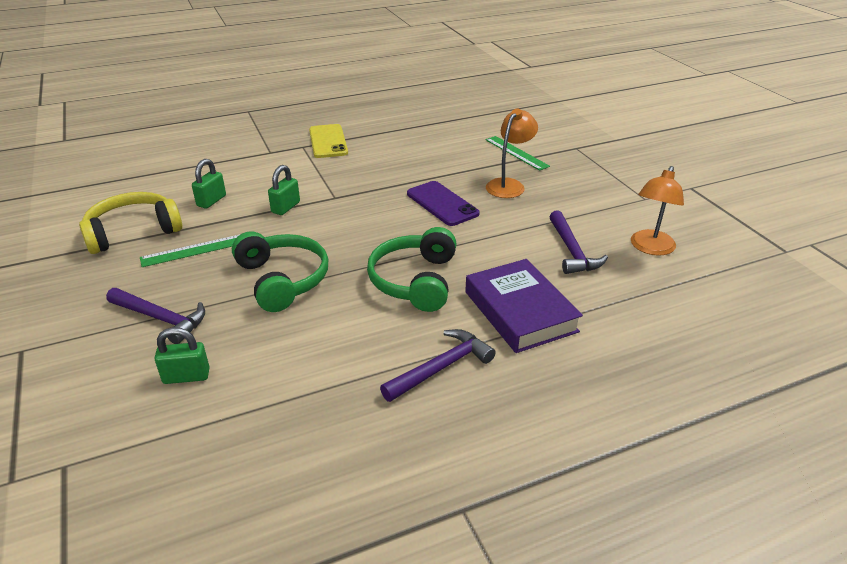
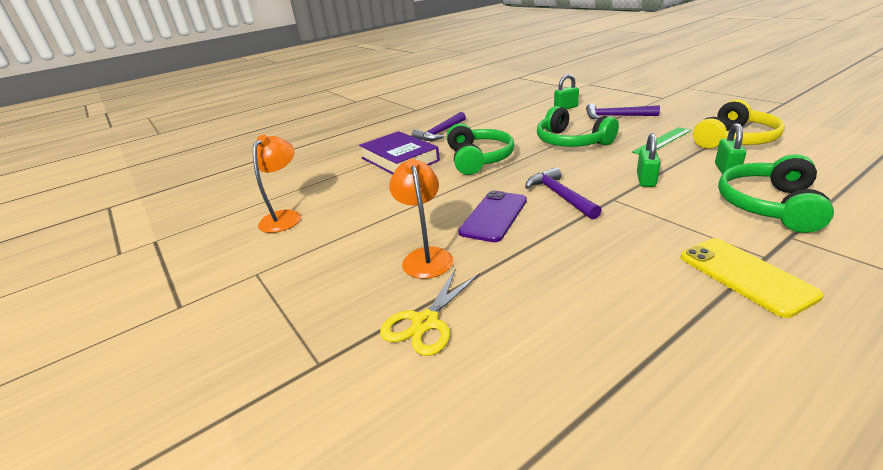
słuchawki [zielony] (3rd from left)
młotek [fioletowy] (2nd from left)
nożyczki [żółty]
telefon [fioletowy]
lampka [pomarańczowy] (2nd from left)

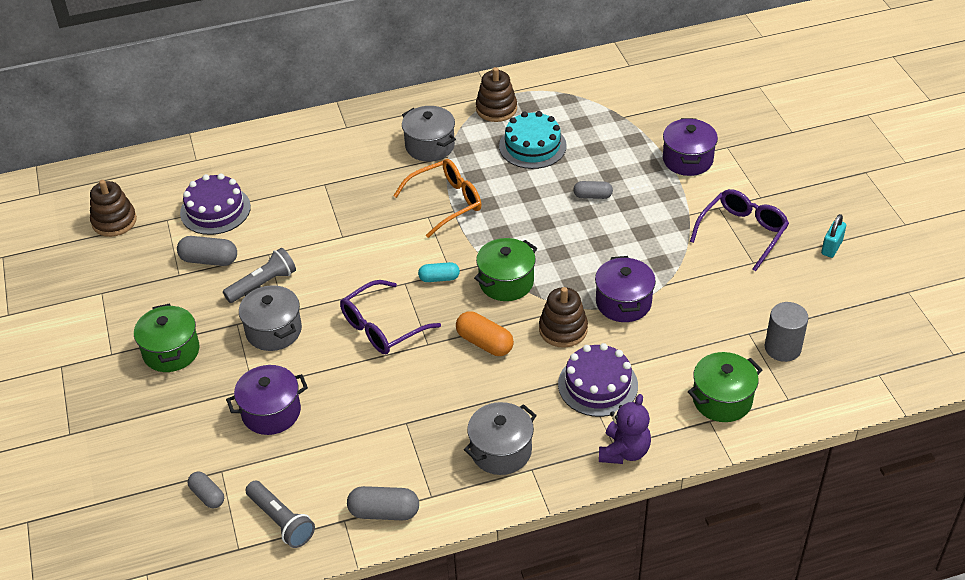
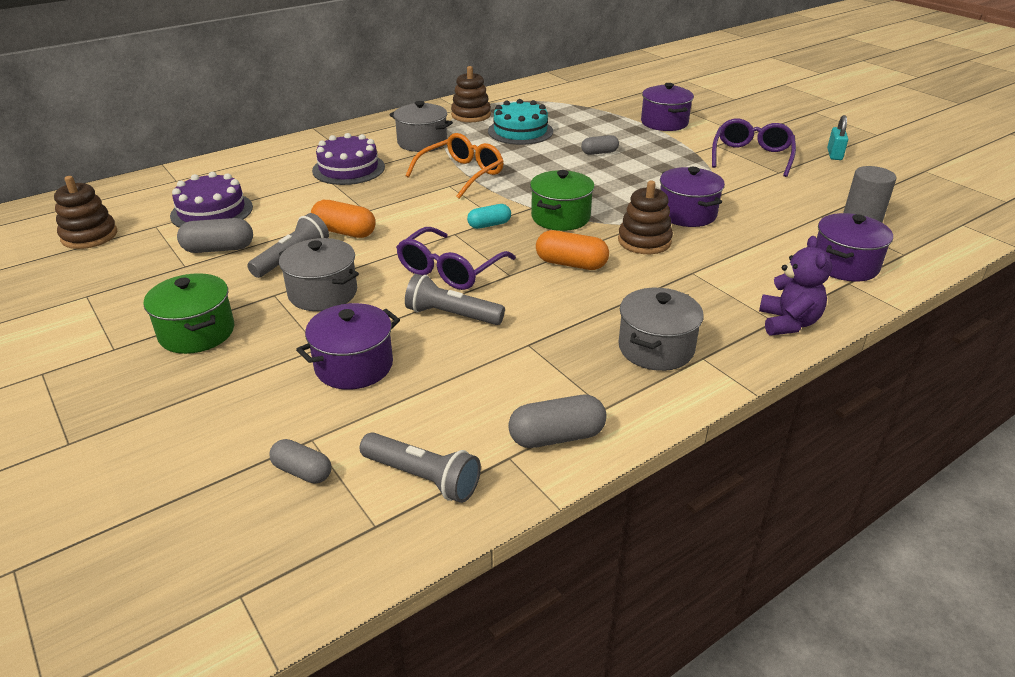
kapsułka [pomarańczowy] (1st from left)
latarka [szary] (3rd from left)
tort [fioletowy] (2nd from left)
garnek [fioletowy] (4th from left)

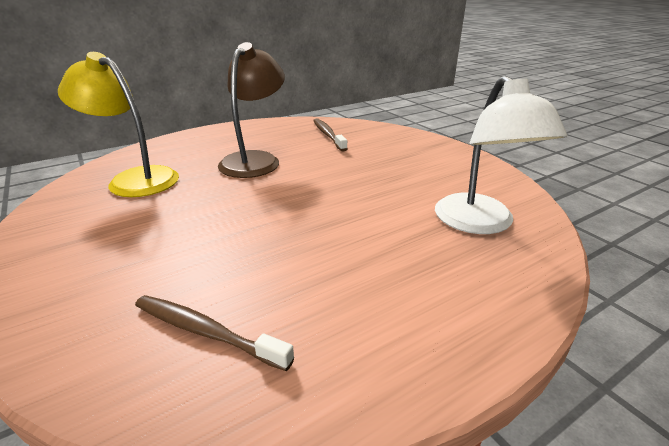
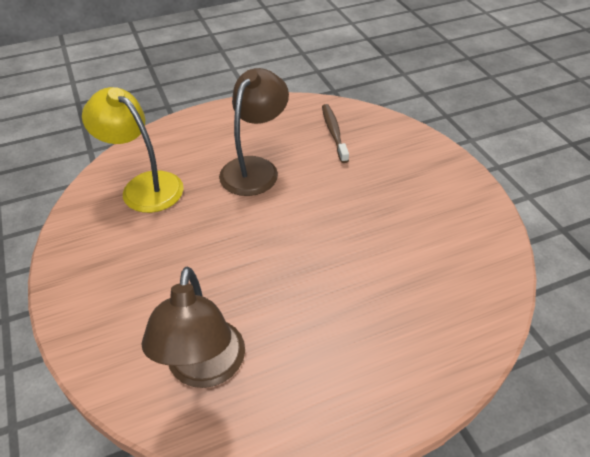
lampka [biały]
lampka [brązowy] (1st from left)

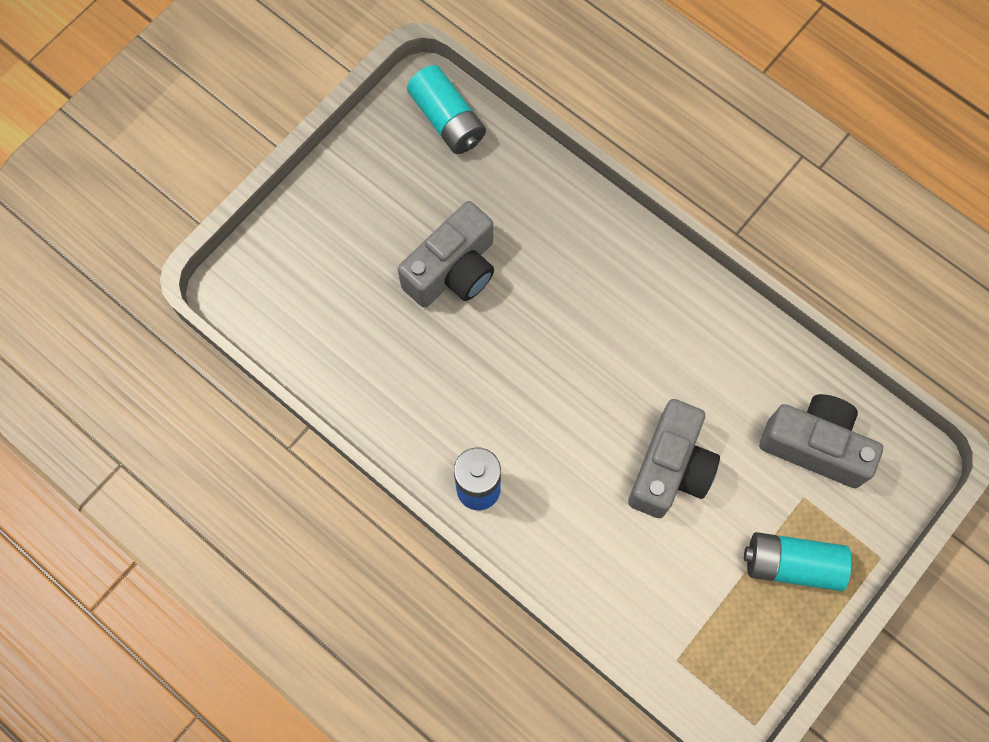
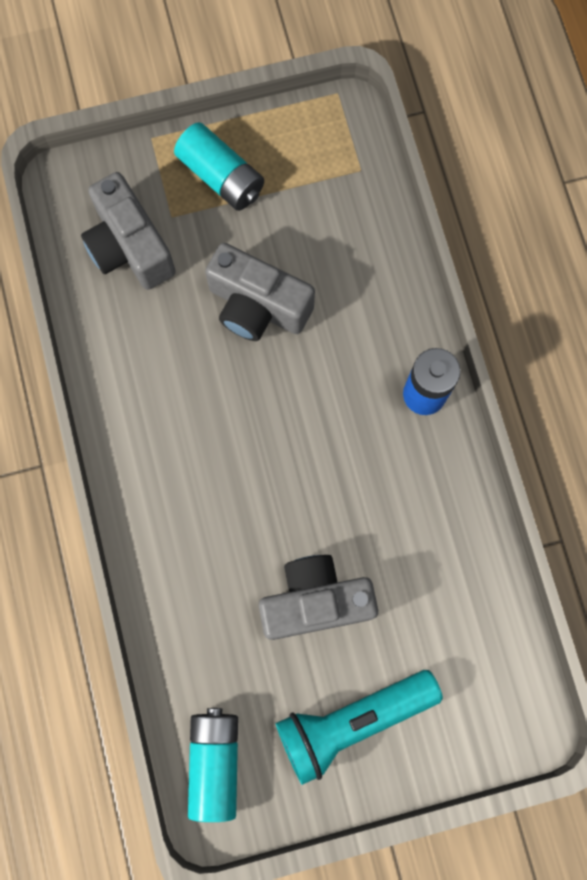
latarka [turkusowy]
aparat fotograficzny [szary] (2nd from left)

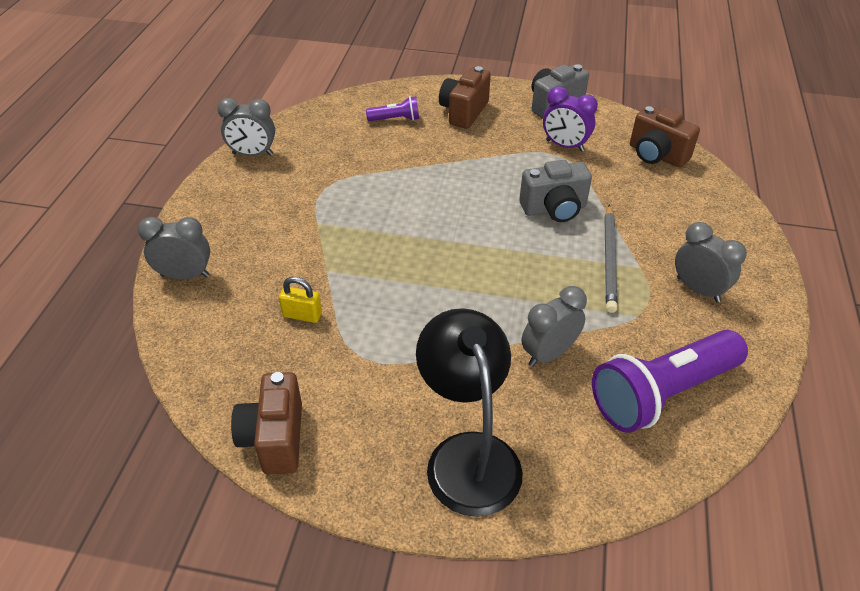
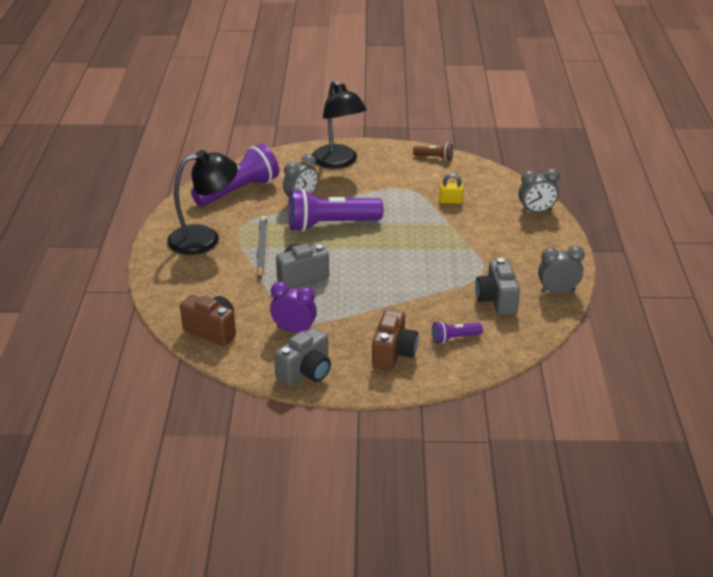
latarka [fioletowy] (2nd from left)
aparat fotograficzny [szary] (3rd from left)
latarka [brązowy]
lampka [czarny] (1st from left)

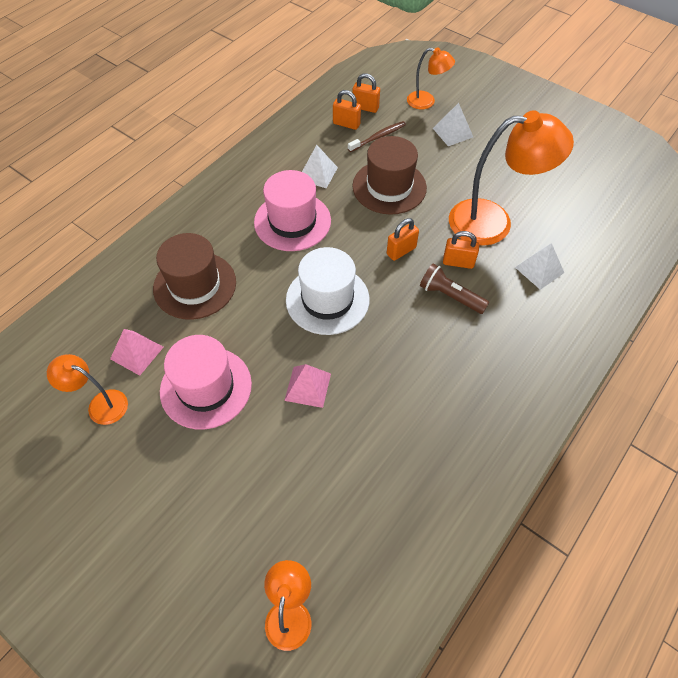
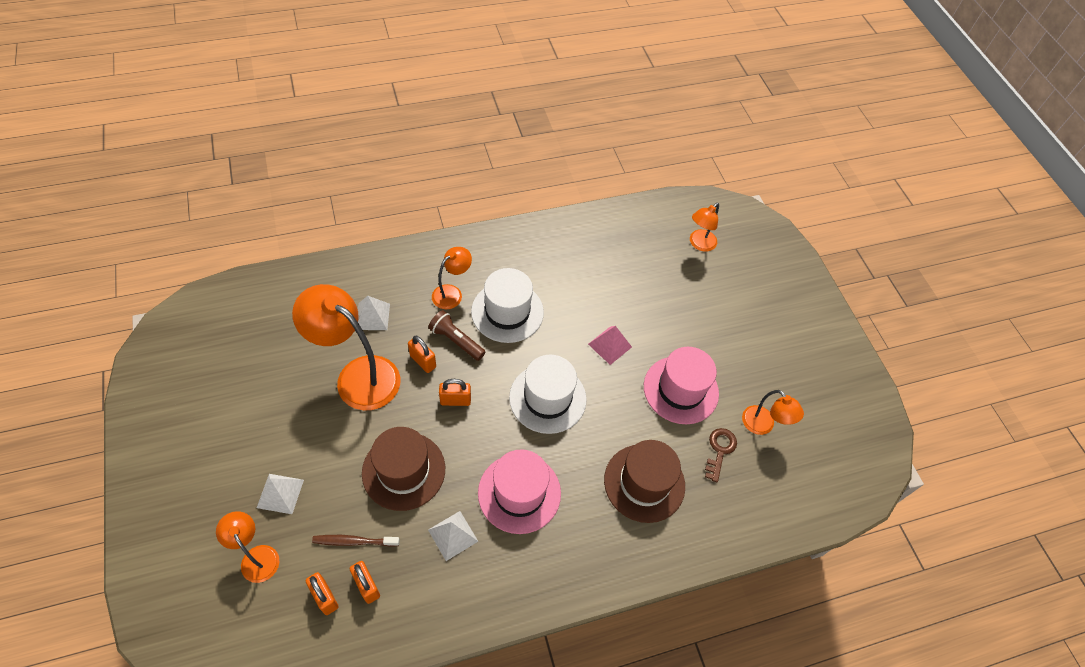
lampka [pomarańczowy] (3rd from left)
kapelusz [biały] (1st from left)
klucz [brązowy]
latarka [brązowy]

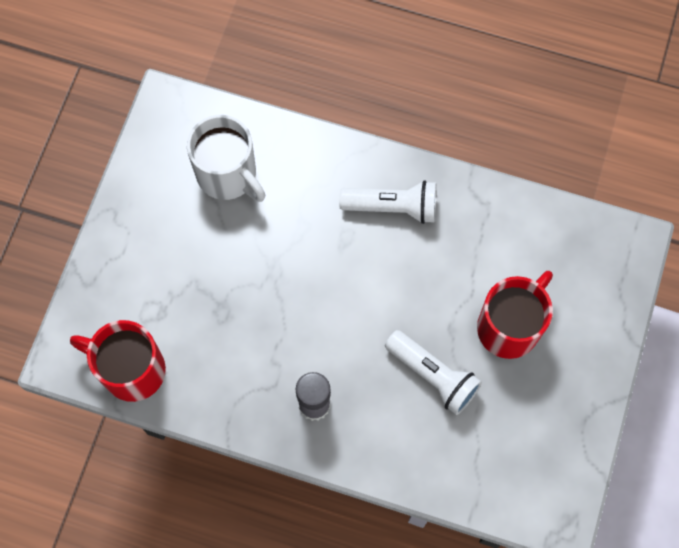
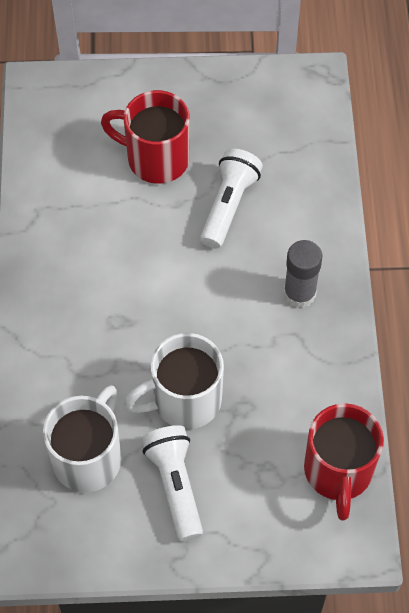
kubek [biały] (2nd from left)
latarka [biały] (1st from left)

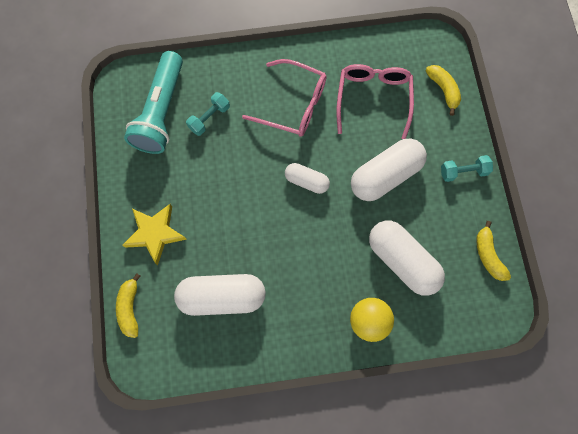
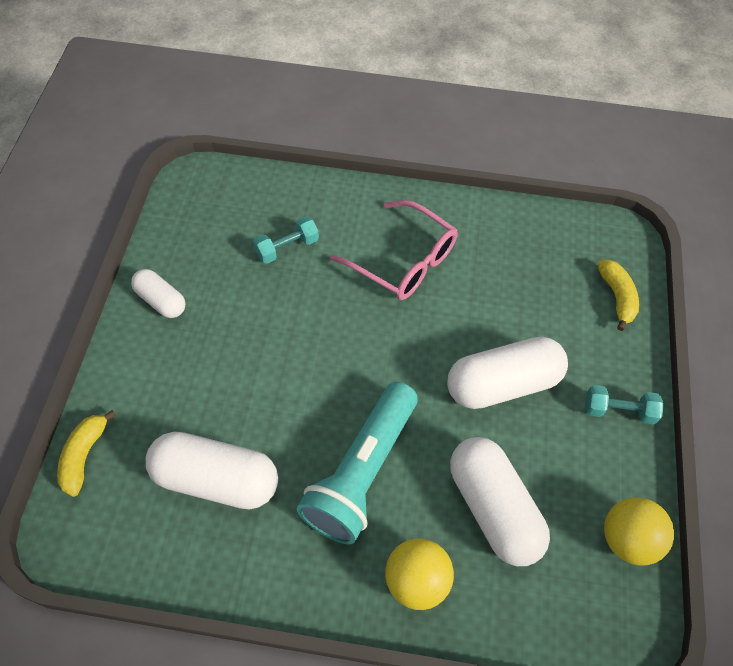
gwiazda [żółty]
okulary [różowy] (2nd from left in the first image)
latarka [turkusowy]
kapsułka [biały] (1st from left)
piłka [żółty] (2nd from left)

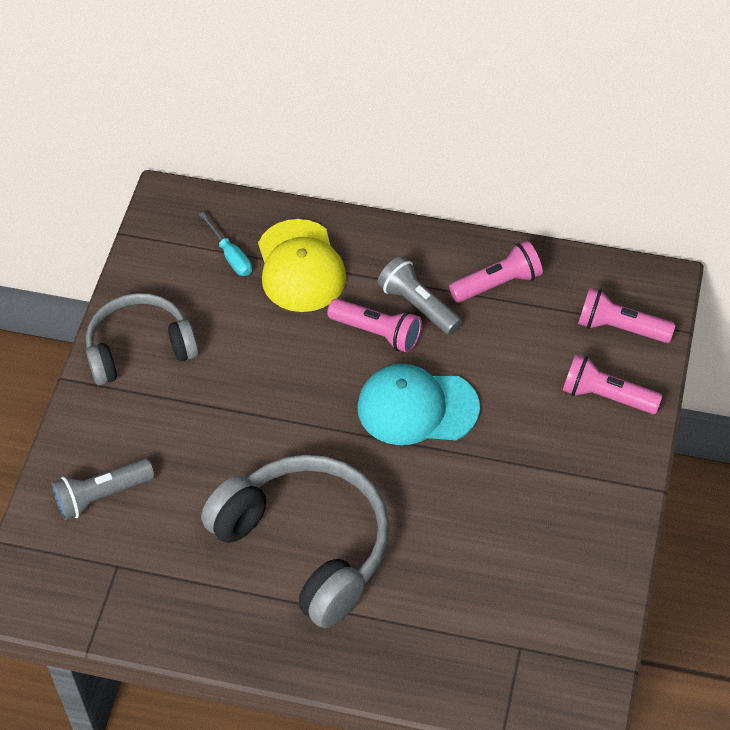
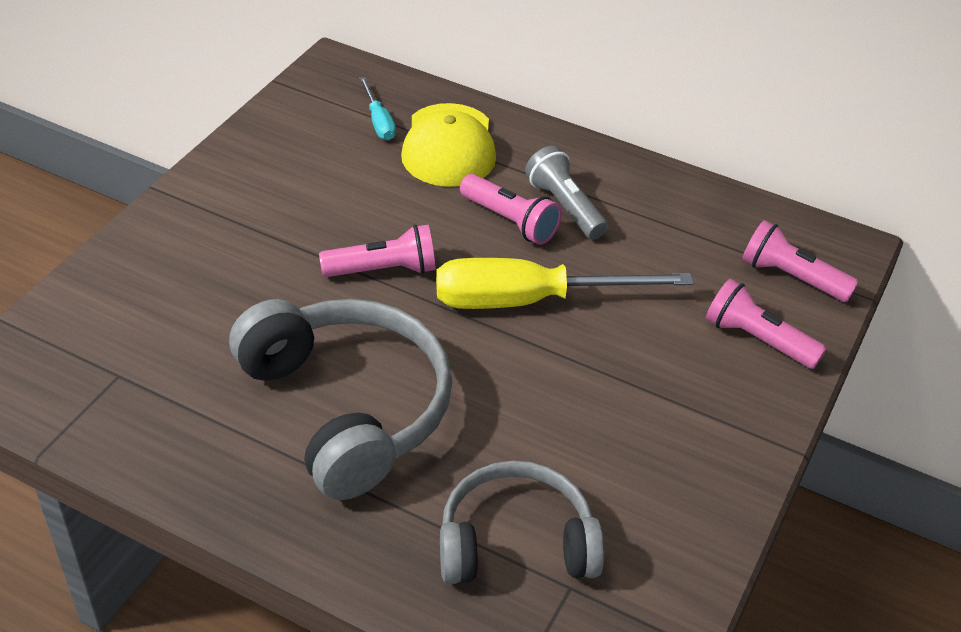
latarka [szary] (1st from left in the first image)
słuchawki [szary] (2nd from left)
latarka [różowy] (1st from left)
śrubokręt [żółty]

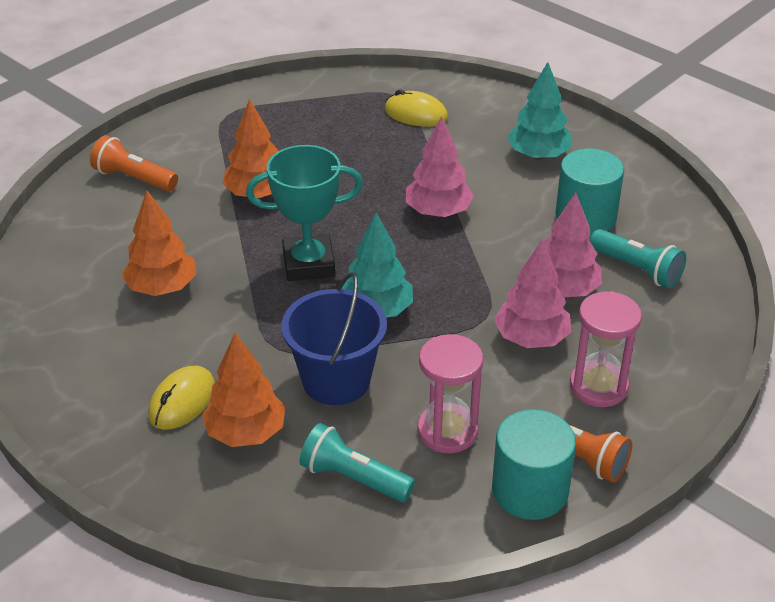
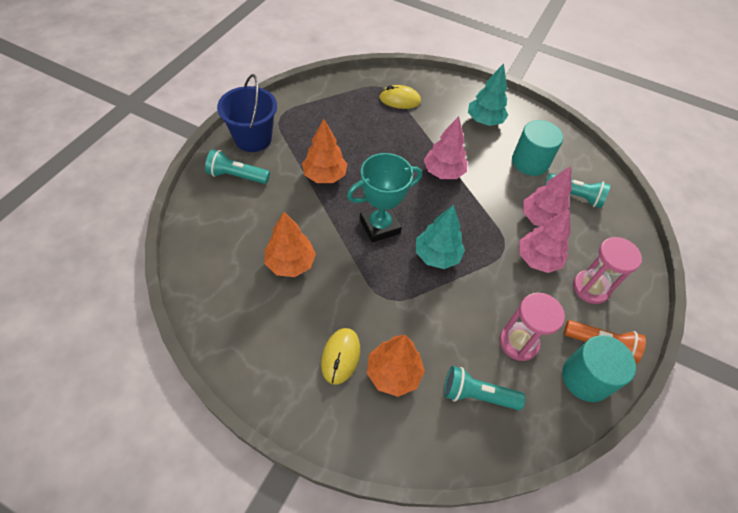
wiadro [niebieski]
latarka [turkusowy] (1st from left)

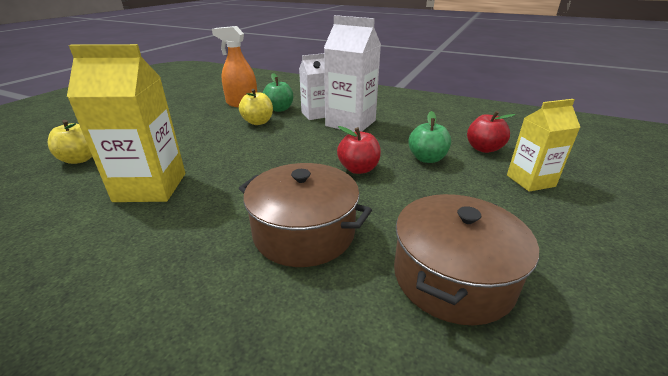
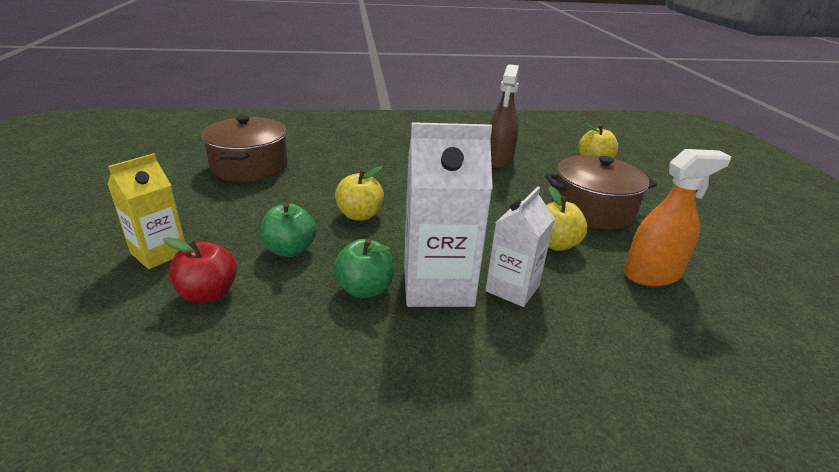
garnek [brązowy] (2nd from left)
jabłko [zielony] (2nd from left)
spryskiwacz [brązowy]
jabłko [żółty] (1st from left)

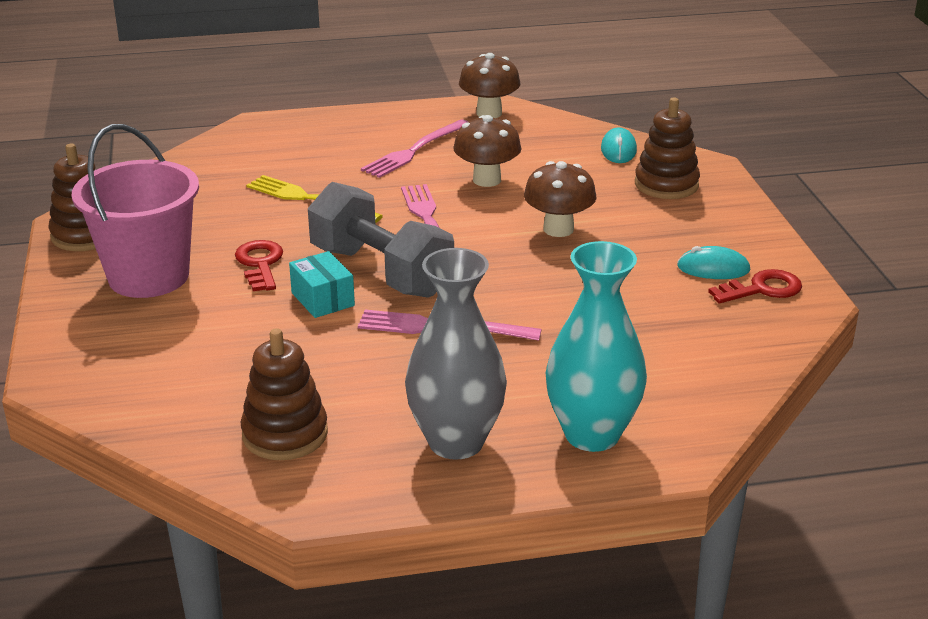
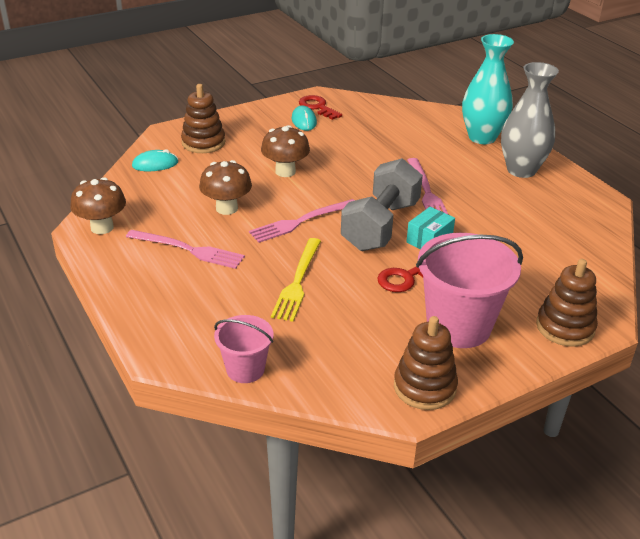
wiadro [różowy] (1st from left)
zabawka nakładanka [brązowy] (3rd from left)

